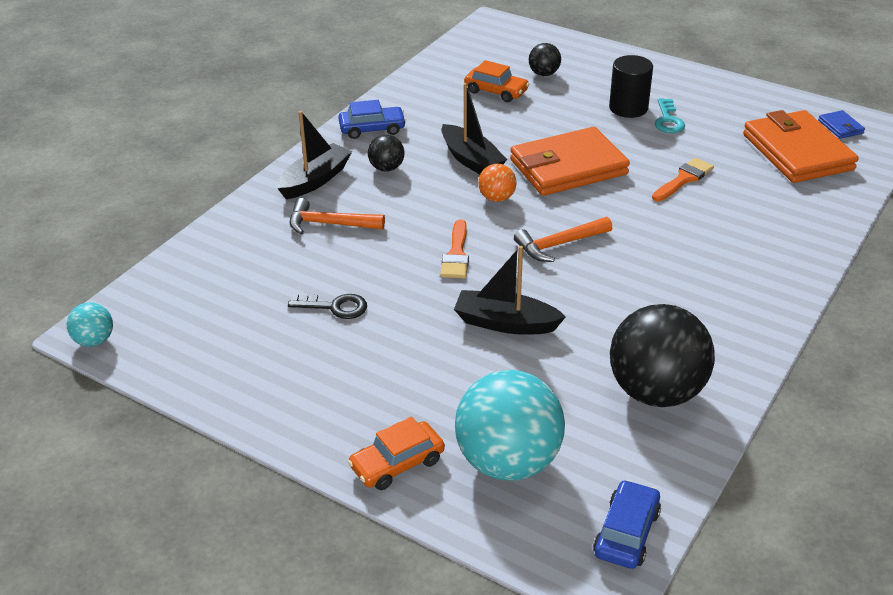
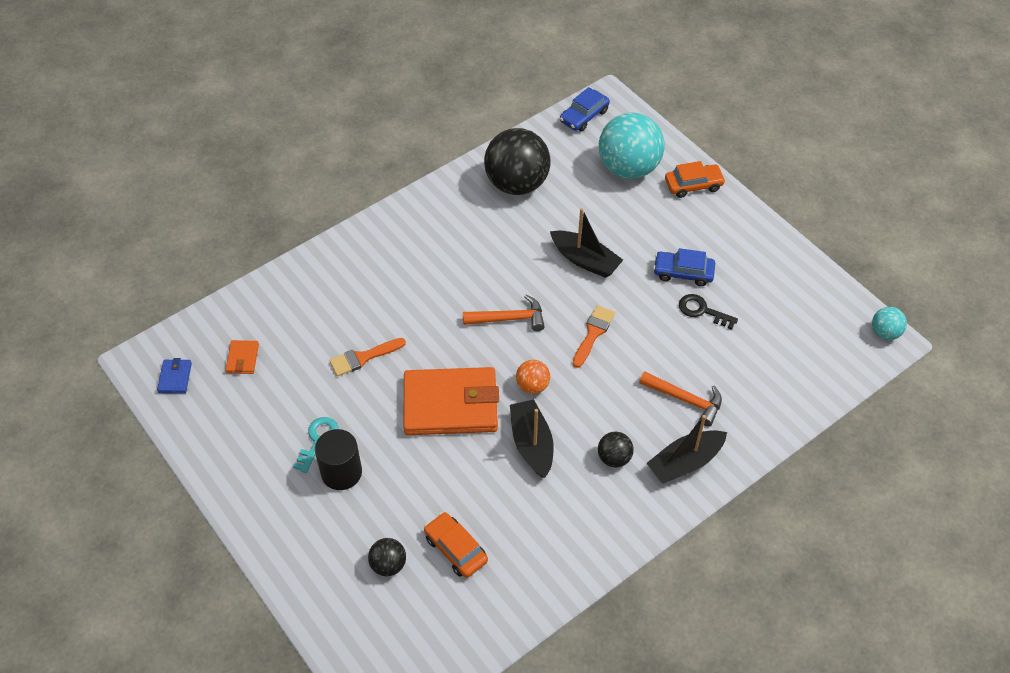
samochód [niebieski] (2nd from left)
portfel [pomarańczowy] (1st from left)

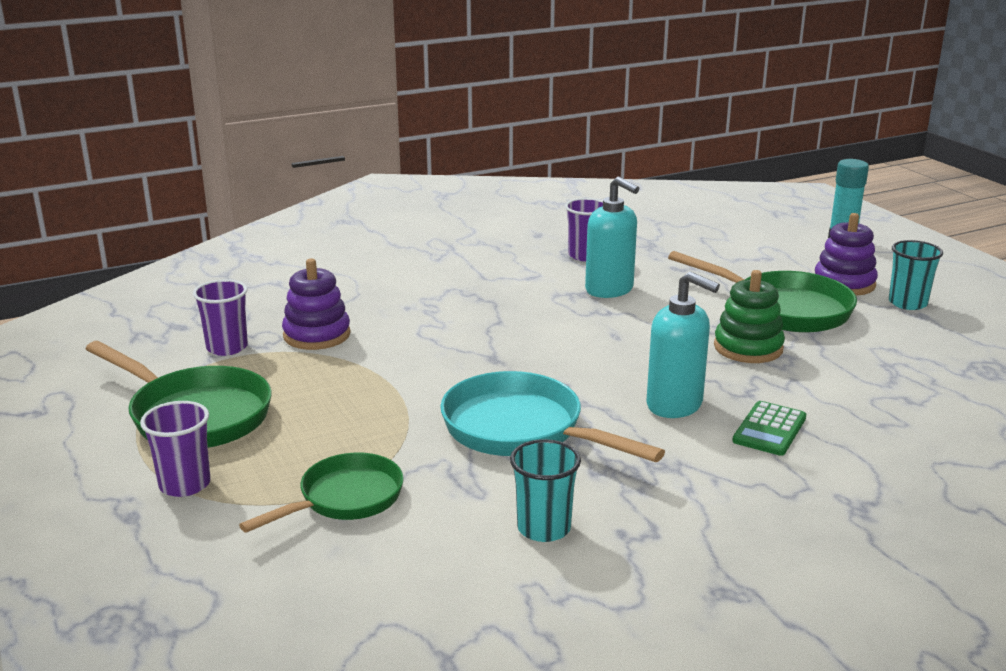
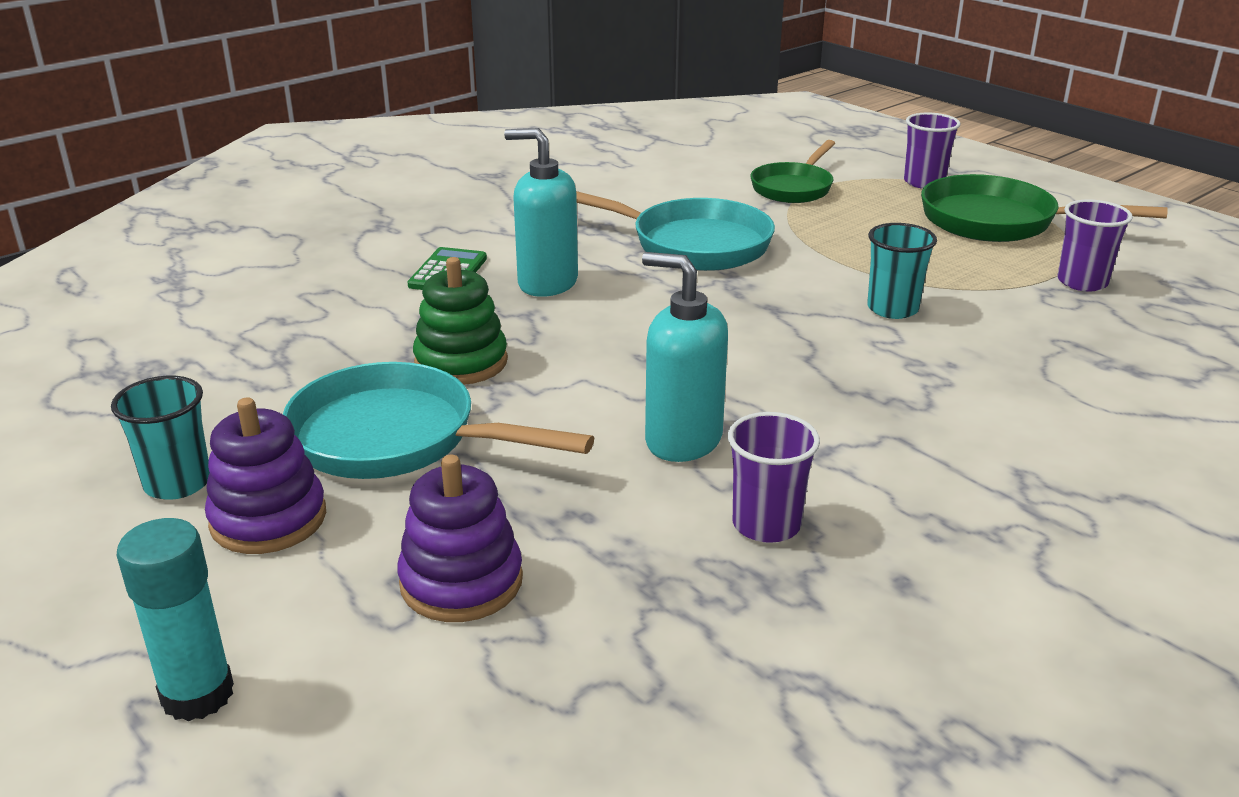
zabawka nakładanka [fioletowy] (2nd from left)
szklanka [turkusowy] (2nd from left)
patelnia [turkusowy] (1st from left)

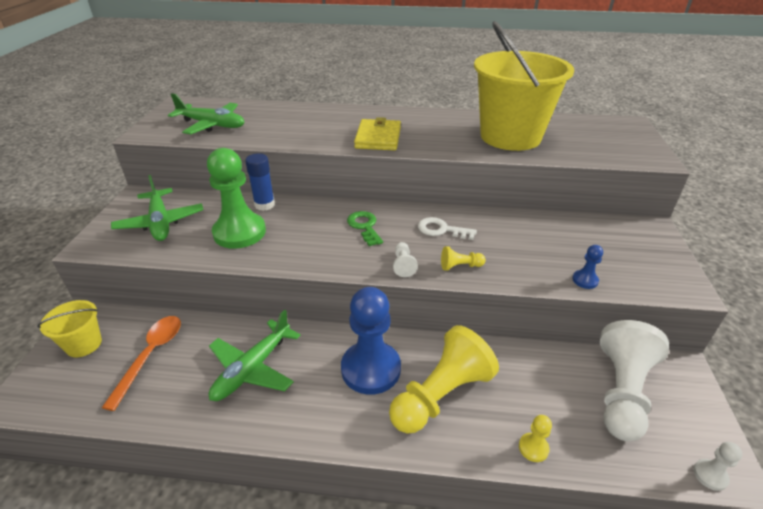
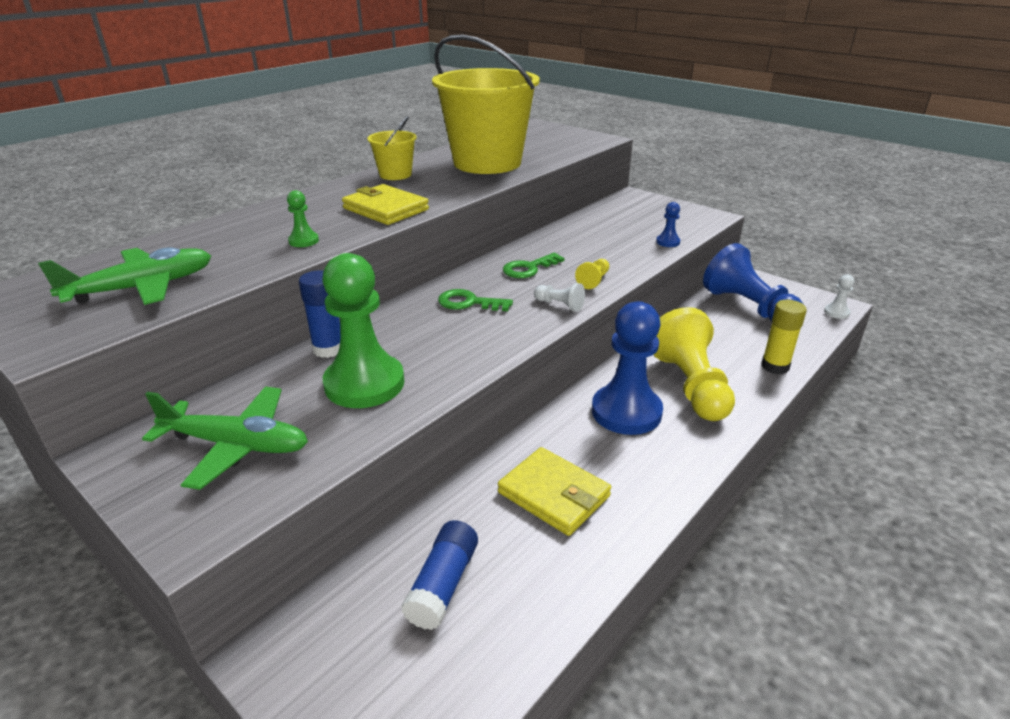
pionek [zielony] (1st from left)
wiadro [żółty] (1st from left)
klej w sztyfcie [niebieski] (2nd from left)
portfel [żółty] (2nd from left)
klej w sztyfcie [żółty]
klucz [zielony] (2nd from left)
pionek [niebieski] (3rd from left)

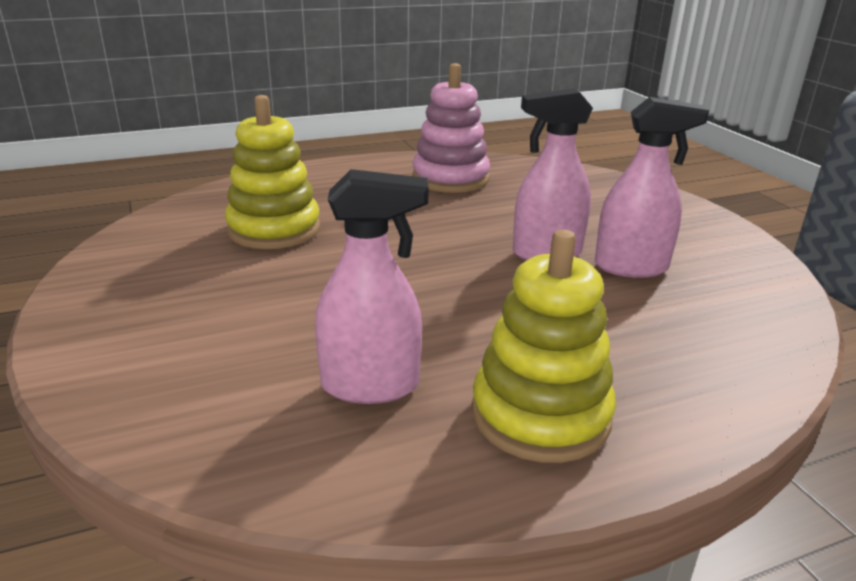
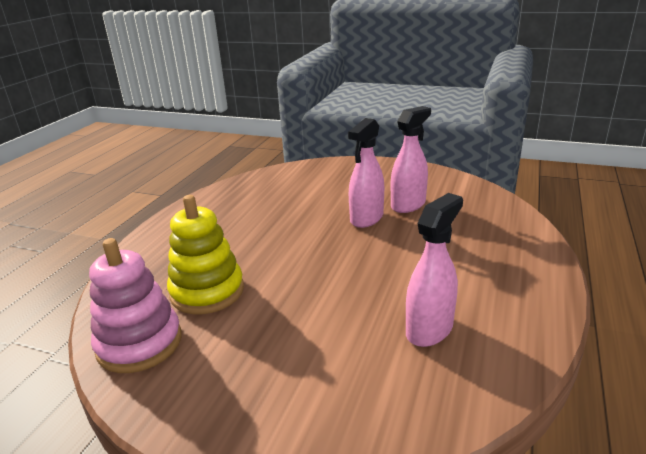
zabawka nakładanka [żółty] (2nd from left in the first image)
zabawka nakładanka [różowy]

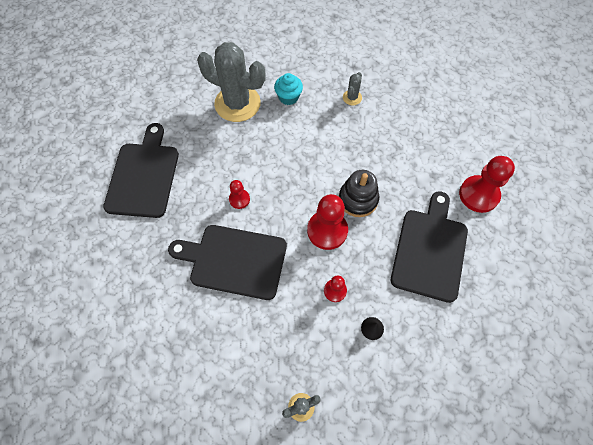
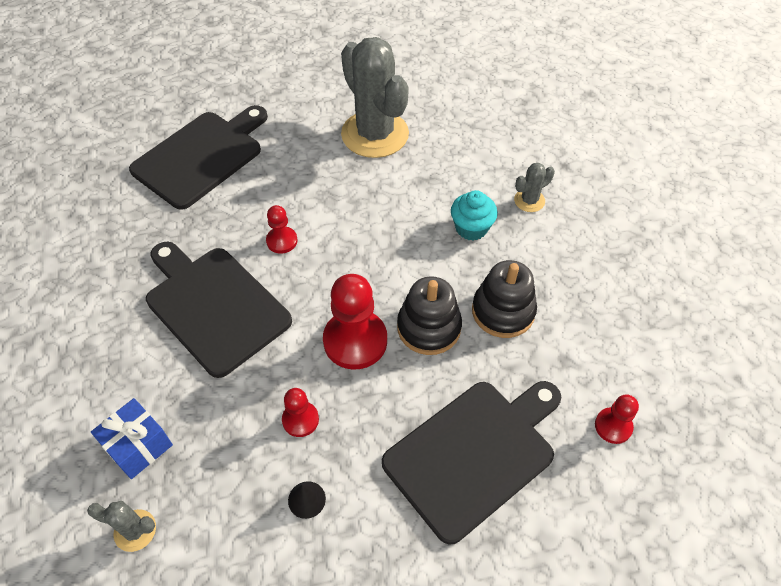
prezent [niebieski]
zabawka nakładanka [czarny] (2nd from left)
muffinka [turkusowy]
pionek [czerwony] (4th from left)

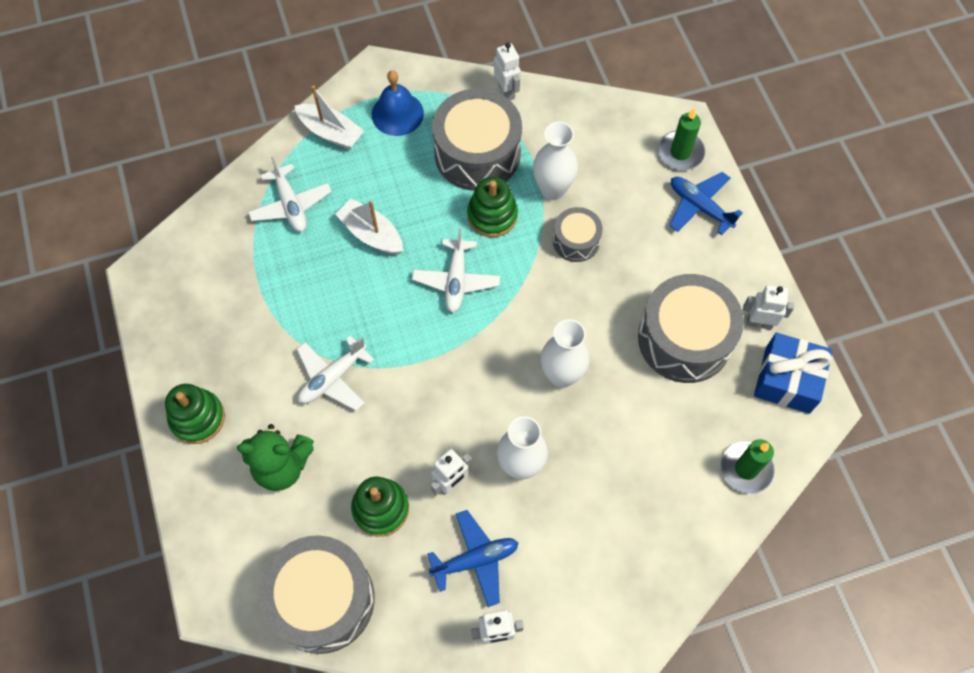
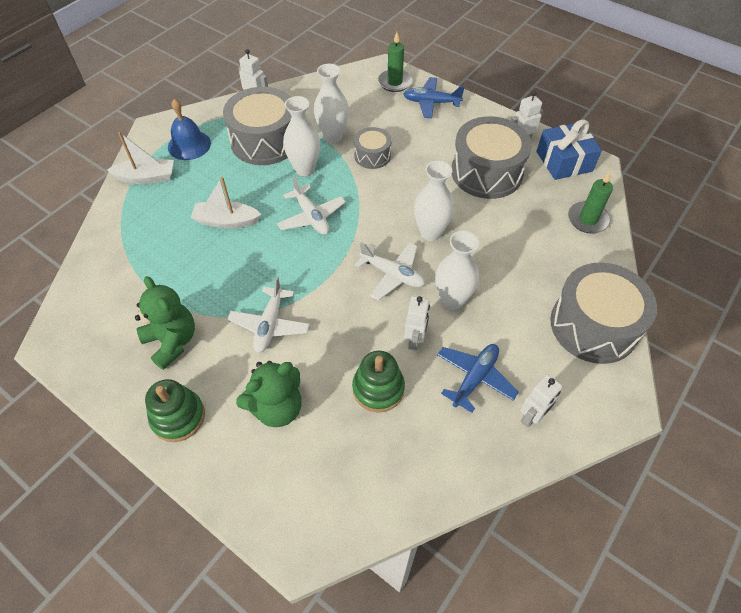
miś [zielony] (1st from left)
samolot [biały] (3rd from left)
bęben [szary] (4th from left)
wazon [biały] (1st from left)

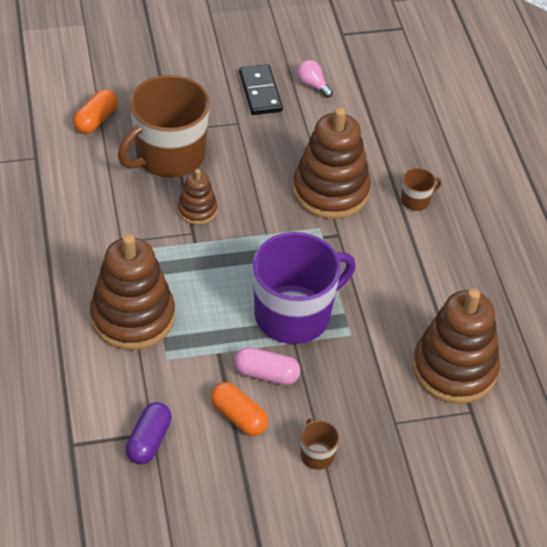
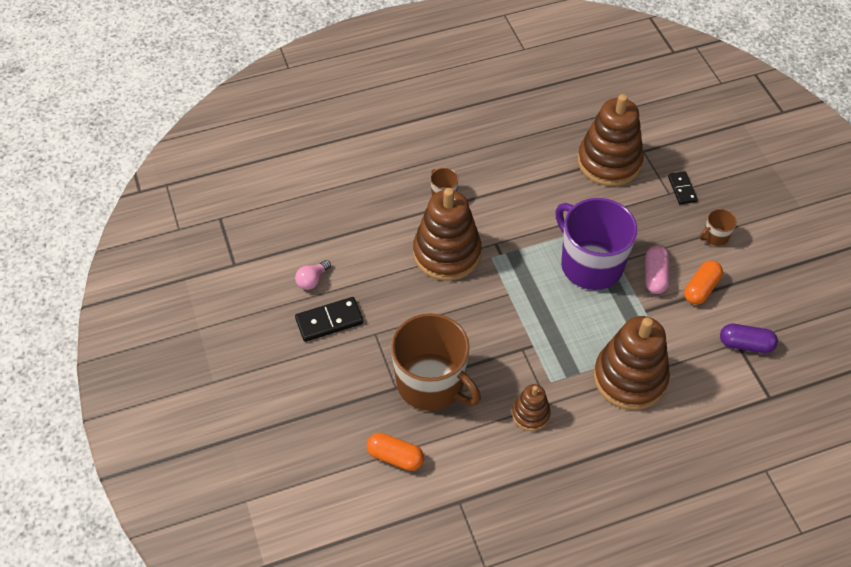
kostka domina [czarny] (2nd from left)
zabawka nakładanka [brązowy] (2nd from left)

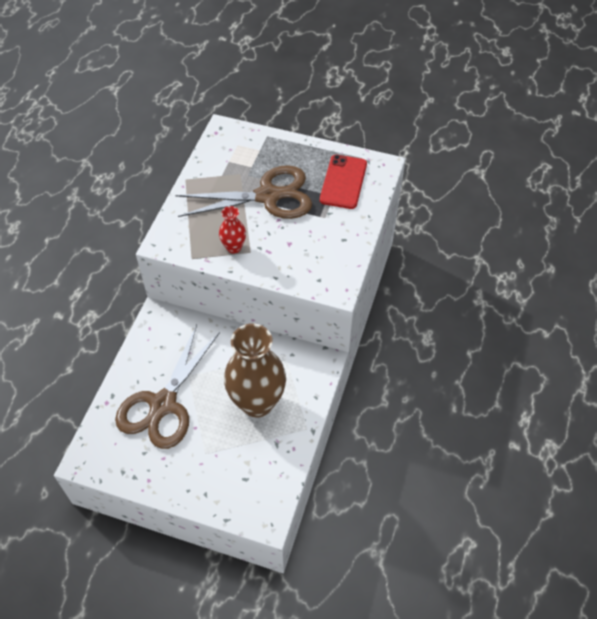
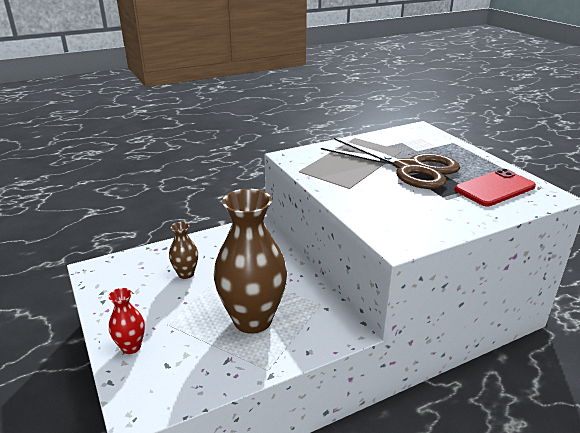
wazon [czerwony]
wazon [brązowy] (1st from left)

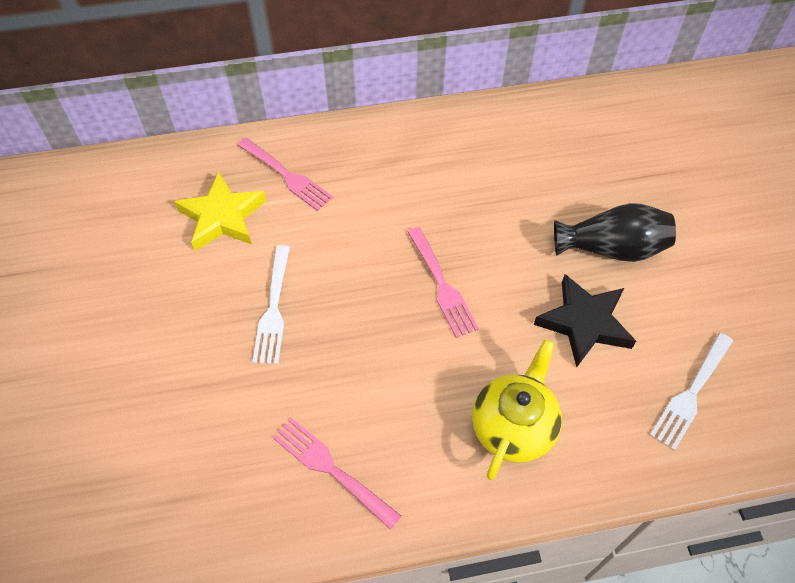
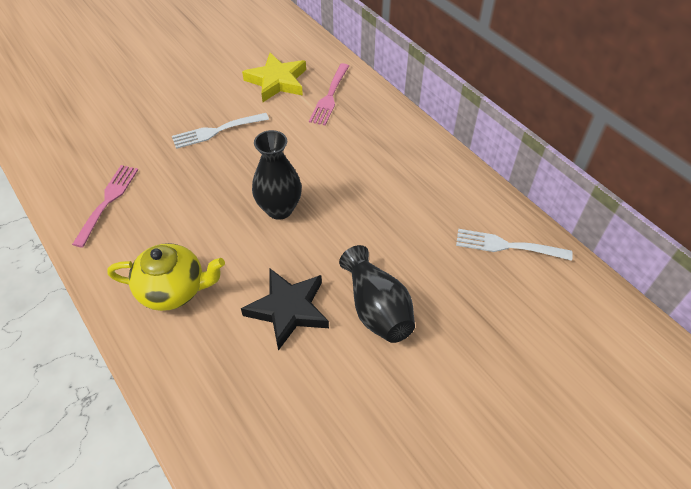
widelec [biały] (2nd from left)
wazon [czarny] (1st from left)

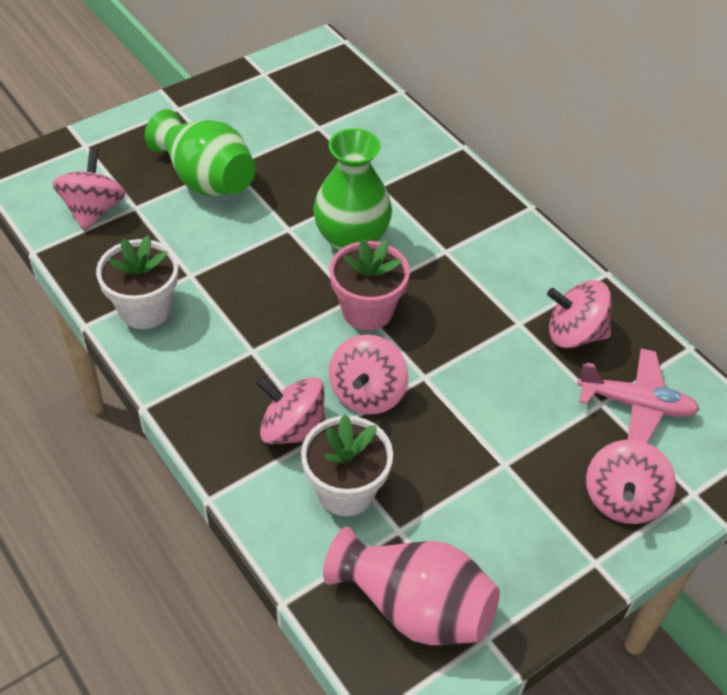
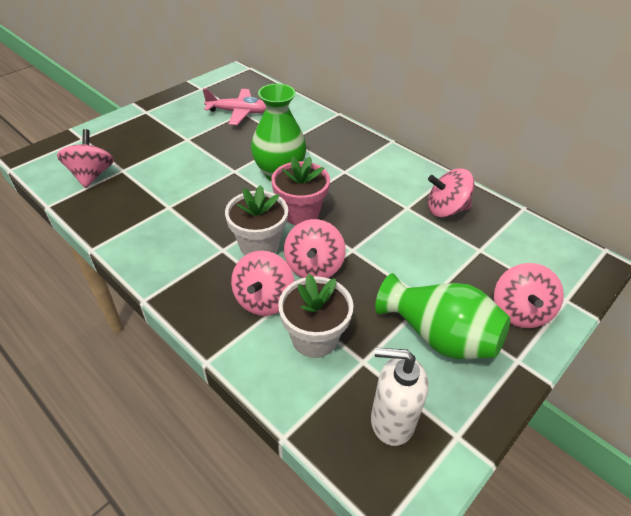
doniczka [biały] (1st from left)
wazon [zielony] (2nd from left)
samolot [różowy]
dozownik mydła [biały]
bączek [różowy] (2nd from left)

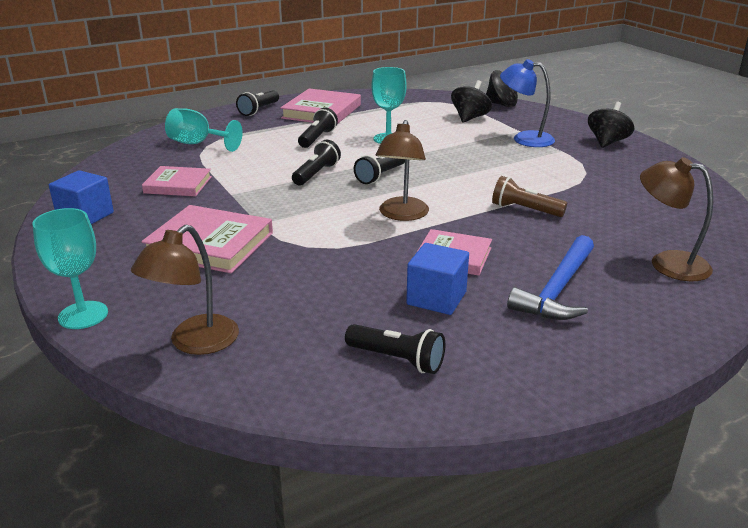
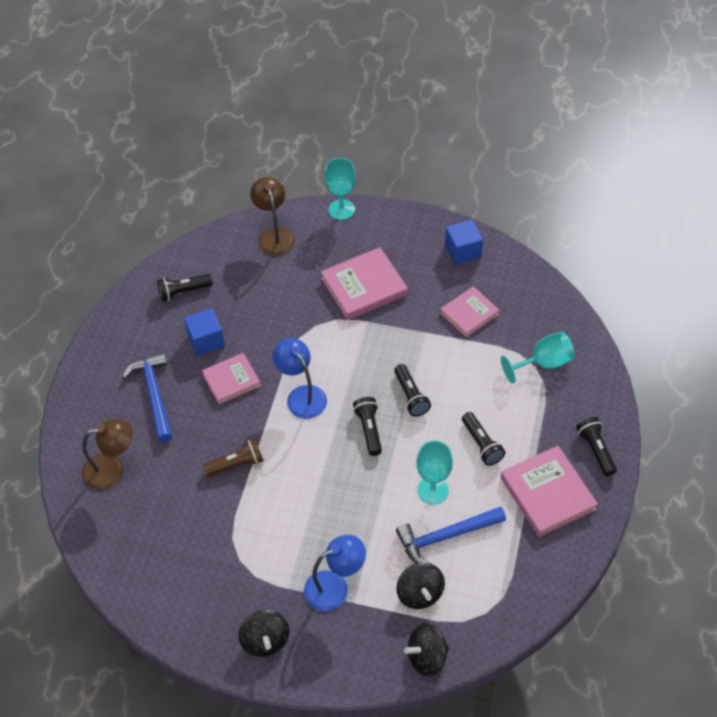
młotek [niebieski] (2nd from left)
lampka [niebieski] (1st from left)

